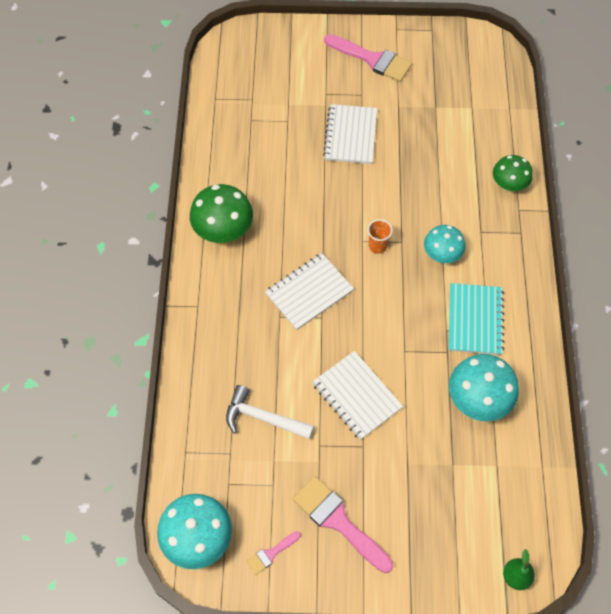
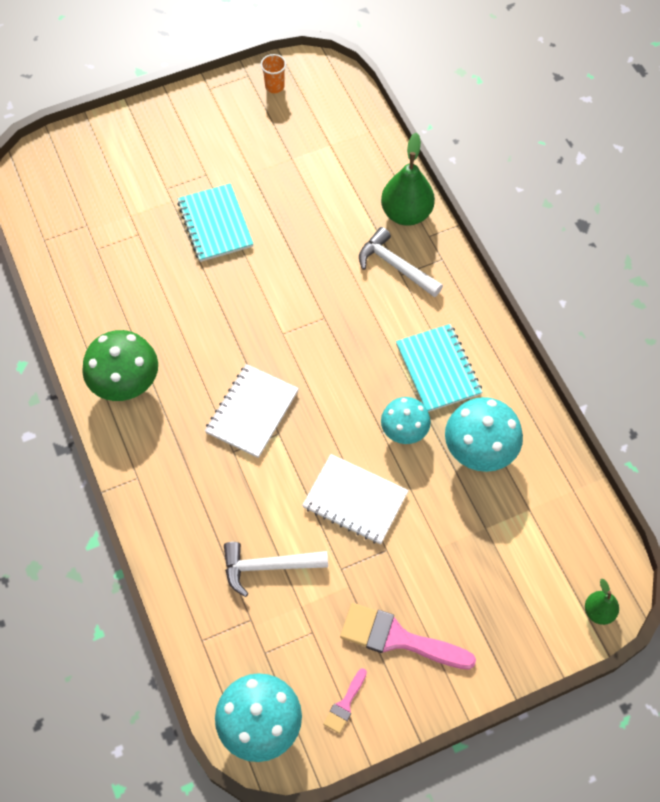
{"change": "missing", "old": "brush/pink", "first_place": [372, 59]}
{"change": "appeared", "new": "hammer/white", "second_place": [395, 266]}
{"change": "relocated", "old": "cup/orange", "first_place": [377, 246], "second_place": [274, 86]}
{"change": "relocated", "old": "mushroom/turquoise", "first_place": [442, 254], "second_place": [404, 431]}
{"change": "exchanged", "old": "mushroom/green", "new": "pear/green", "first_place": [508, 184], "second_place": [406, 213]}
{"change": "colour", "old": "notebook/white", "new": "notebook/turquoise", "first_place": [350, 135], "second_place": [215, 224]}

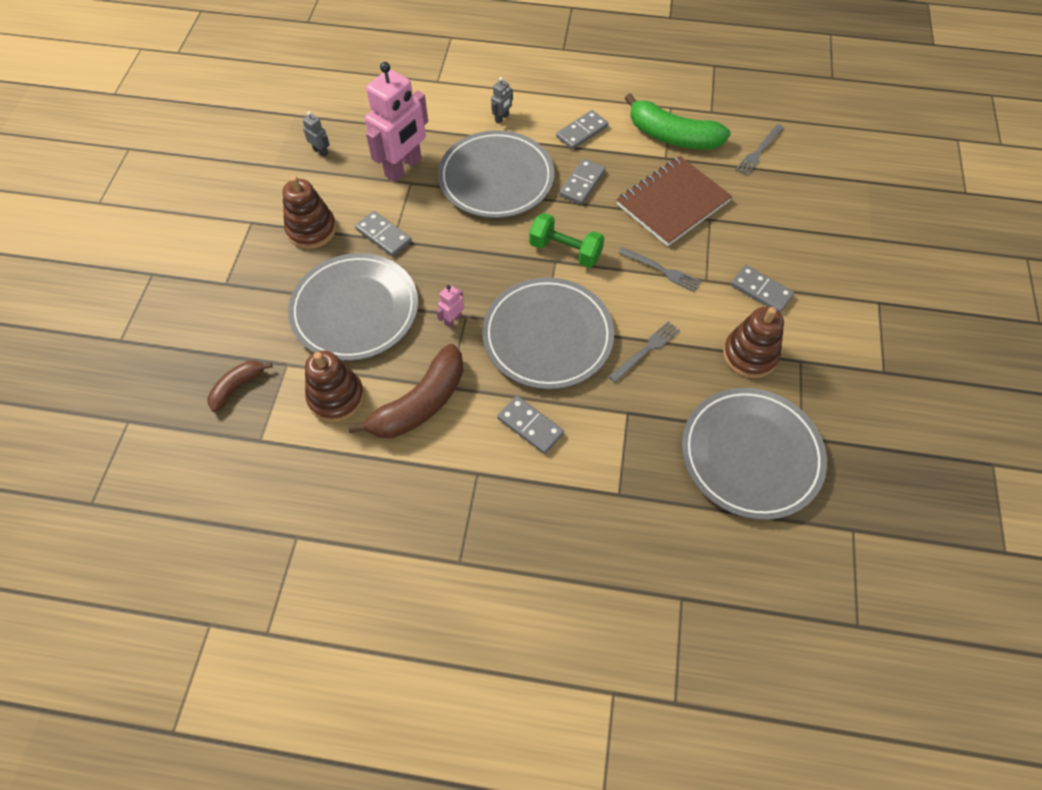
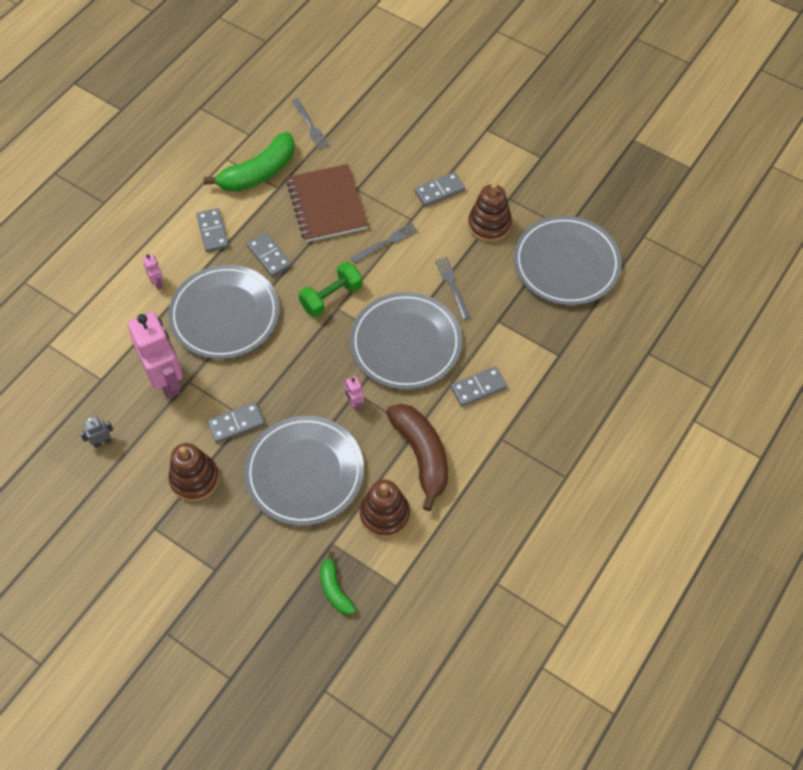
{"change": "colour", "old": "banana/brown", "new": "banana/green", "first_place": [237, 386], "second_place": [335, 589]}
{"change": "colour", "old": "robot/grey", "new": "robot/pink", "first_place": [502, 118], "second_place": [157, 282]}

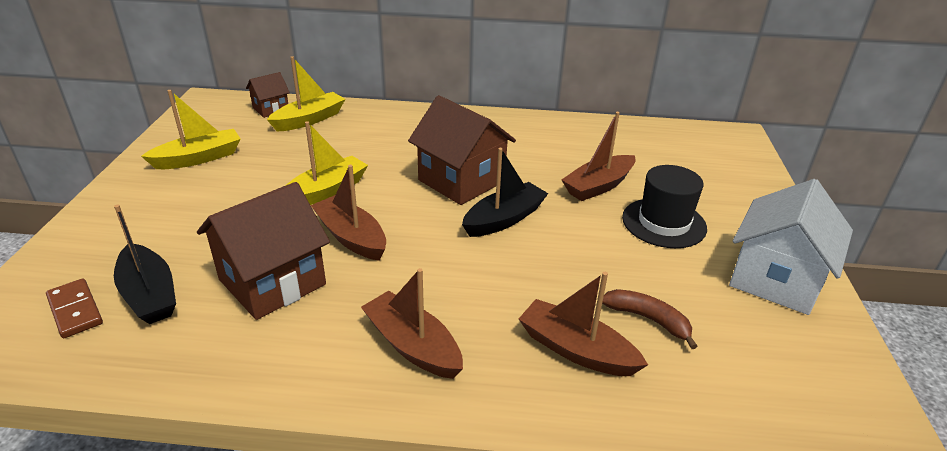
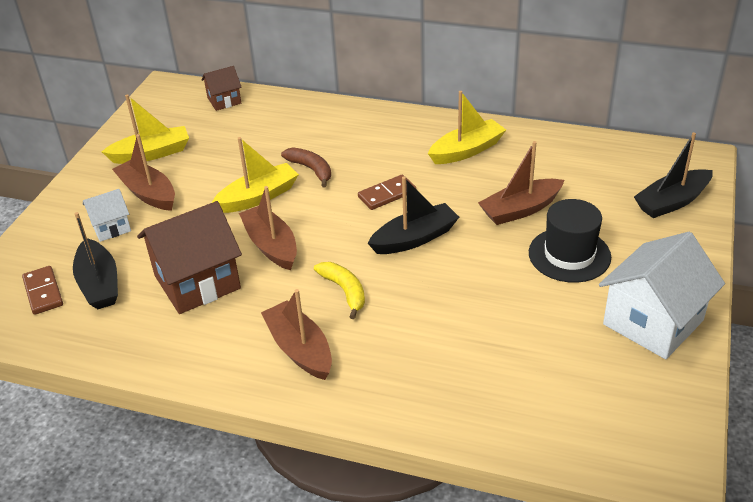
{"change": "appeared", "new": "house/white", "second_place": [111, 227]}
{"change": "appeared", "new": "banana/yellow", "second_place": [345, 291]}
{"change": "appeared", "new": "boat/black", "second_place": [672, 202]}
{"change": "relocated", "old": "boat/yellow", "first_place": [309, 120], "second_place": [467, 150]}
{"change": "relocated", "old": "boat/brown", "first_place": [576, 350], "second_place": [148, 193]}
{"change": "relocated", "old": "banana/brown", "first_place": [648, 319], "second_place": [311, 169]}
{"change": "exchanged", "old": "house/brown", "new": "domino/brown", "first_place": [461, 181], "second_place": [387, 194]}

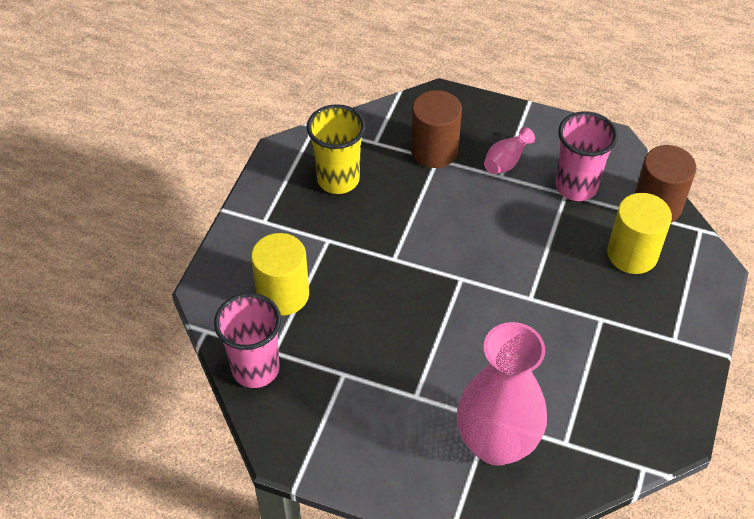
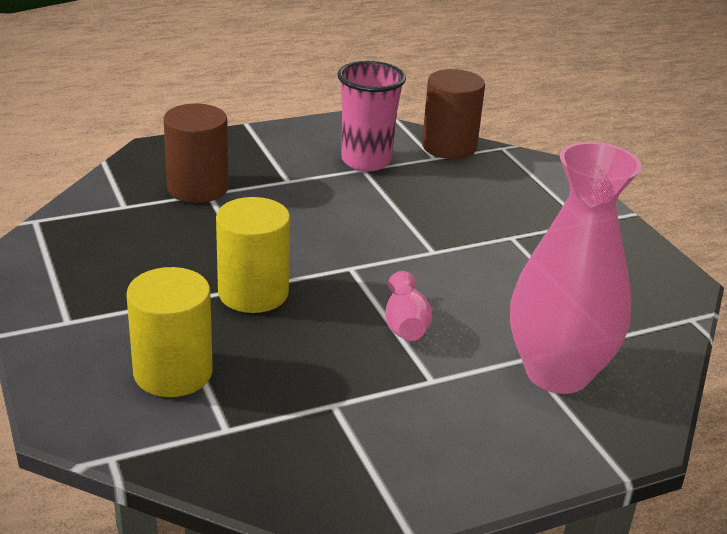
{"change": "missing", "old": "cup/pink", "first_place": [255, 369]}
{"change": "missing", "old": "cup/yellow", "first_place": [338, 179]}
{"change": "relocated", "old": "vase/pink", "first_place": [506, 161], "second_place": [405, 324]}
{"change": "relocated", "old": "cylinder/yellow", "first_place": [632, 254], "second_place": [253, 293]}

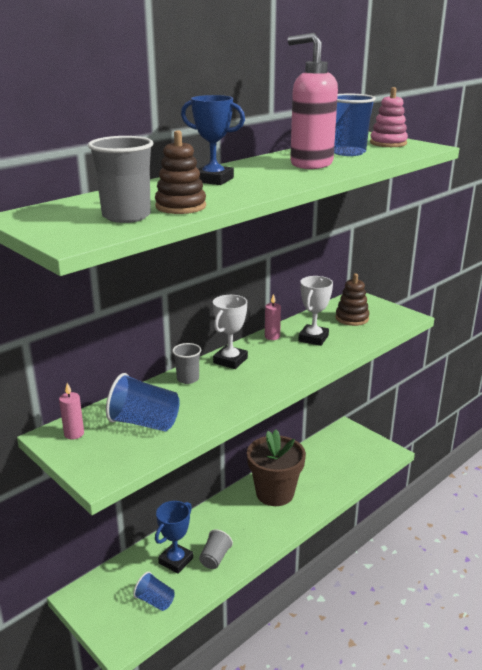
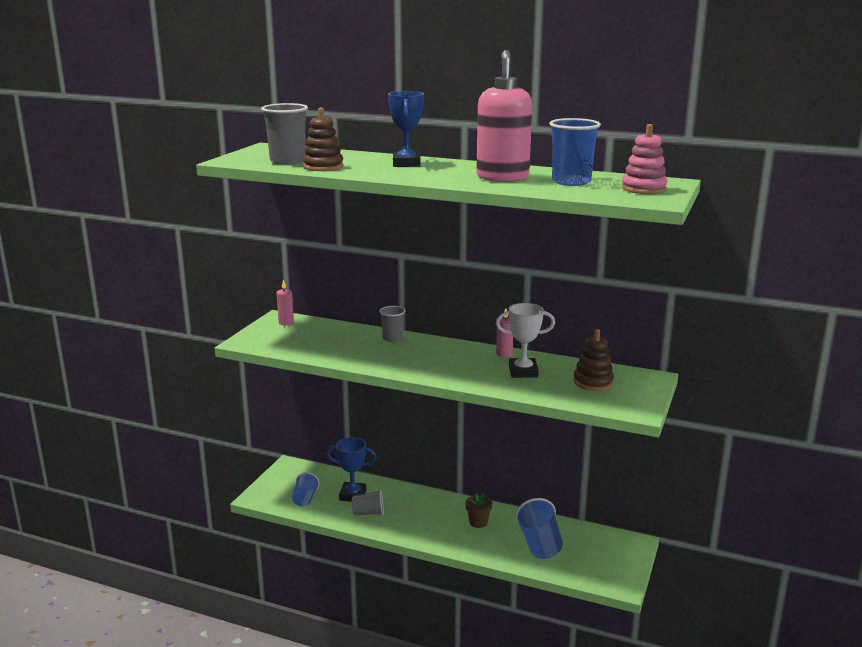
{"change": "missing", "old": "trophy/white", "first_place": [230, 360]}
{"change": "relocated", "old": "cup/blue", "first_place": [144, 423], "second_place": [539, 544]}
{"change": "size", "old": "flower pot/brown", "first_place": [275, 493], "second_place": [478, 522], "factor": 0.43}

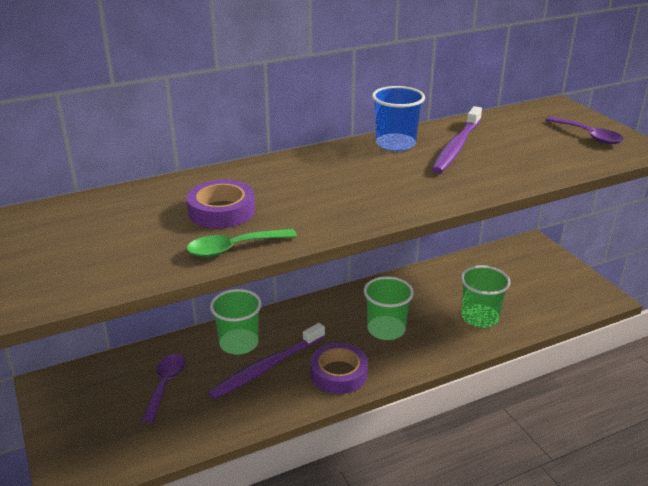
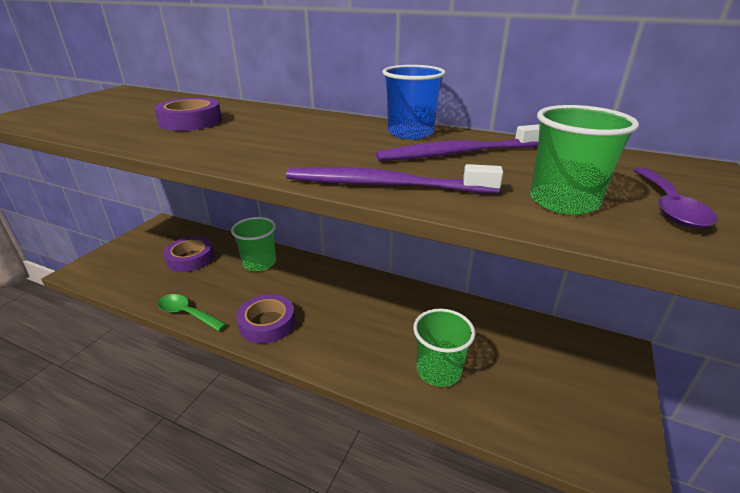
{"change": "relocated", "old": "spoon/green", "first_place": [234, 248], "second_place": [187, 313]}
{"change": "relocated", "old": "toothbrush/purple", "first_place": [266, 367], "second_place": [384, 185]}
{"change": "relocated", "old": "cup/green", "first_place": [386, 329], "second_place": [563, 201]}
{"change": "exchanged", "old": "spoon/purple", "new": "tape/purple", "first_place": [165, 385], "second_place": [190, 258]}

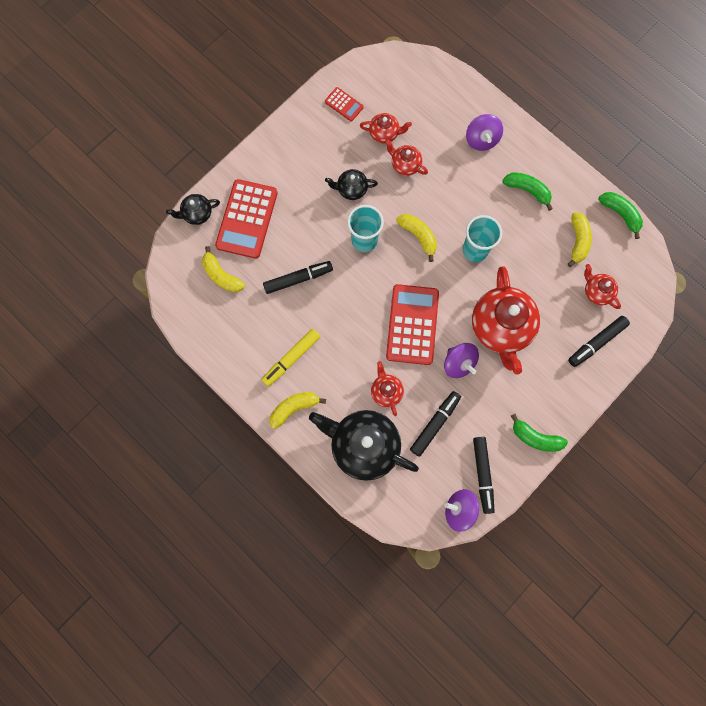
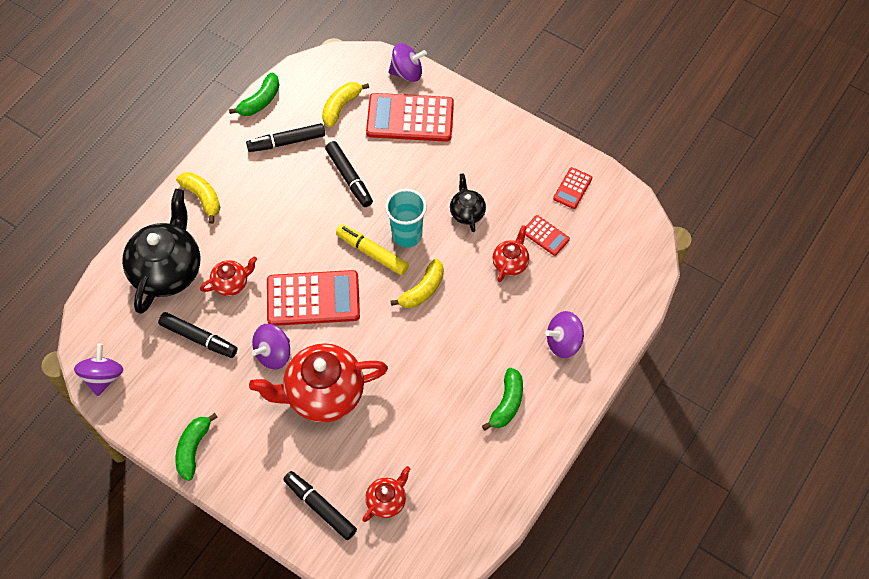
{"change": "missing", "old": "cup/turquoise", "first_place": [475, 250]}
{"change": "missing", "old": "banana/yellow", "first_place": [577, 241]}
{"change": "relocated", "old": "marker/yellow", "first_place": [291, 358], "second_place": [372, 253]}
{"change": "relocated", "old": "marker/black", "first_place": [482, 474], "second_place": [286, 142]}
{"change": "relocated", "old": "banana/green", "first_place": [620, 214], "second_place": [260, 101]}
{"change": "exchanged", "old": "teapot/black", "new": "spinning top/purple", "first_place": [197, 214], "second_place": [407, 72]}
{"change": "exchanged", "old": "teapot/red", "new": "calculator/red", "first_place": [384, 134], "second_place": [545, 235]}

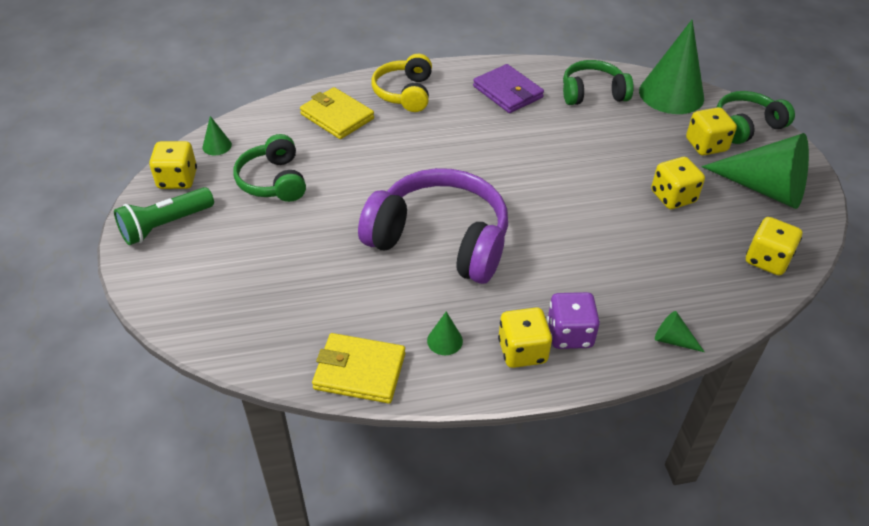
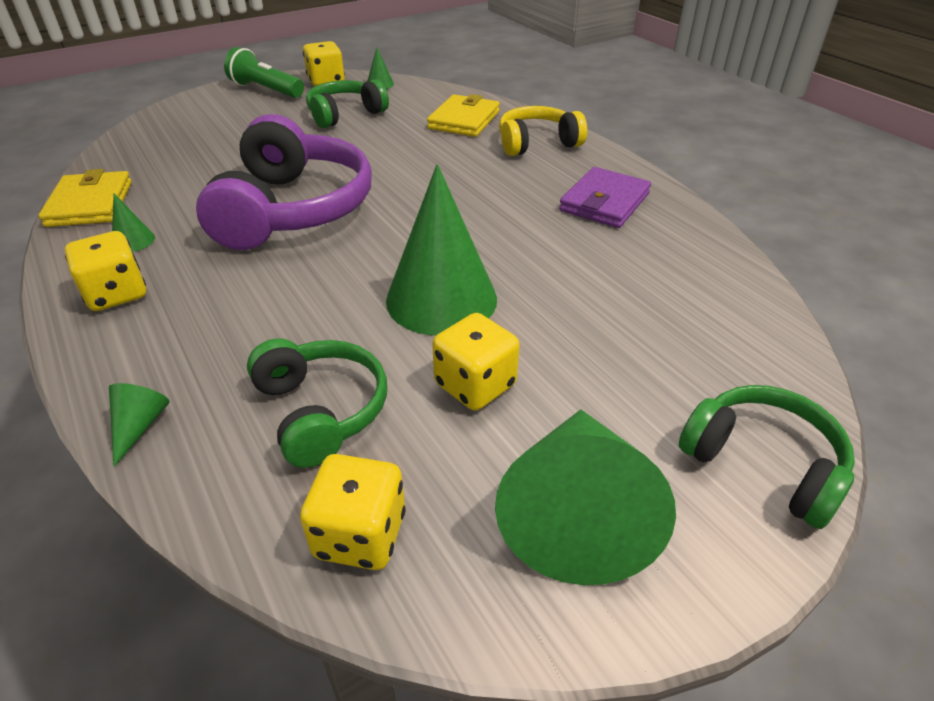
{"change": "missing", "old": "dice/purple", "first_place": [569, 334]}
{"change": "missing", "old": "dice/yellow", "first_place": [706, 145]}
{"change": "relocated", "old": "headphones/green", "first_place": [592, 93], "second_place": [321, 410]}
{"change": "relocated", "old": "cone/green", "first_place": [671, 94], "second_place": [441, 299]}

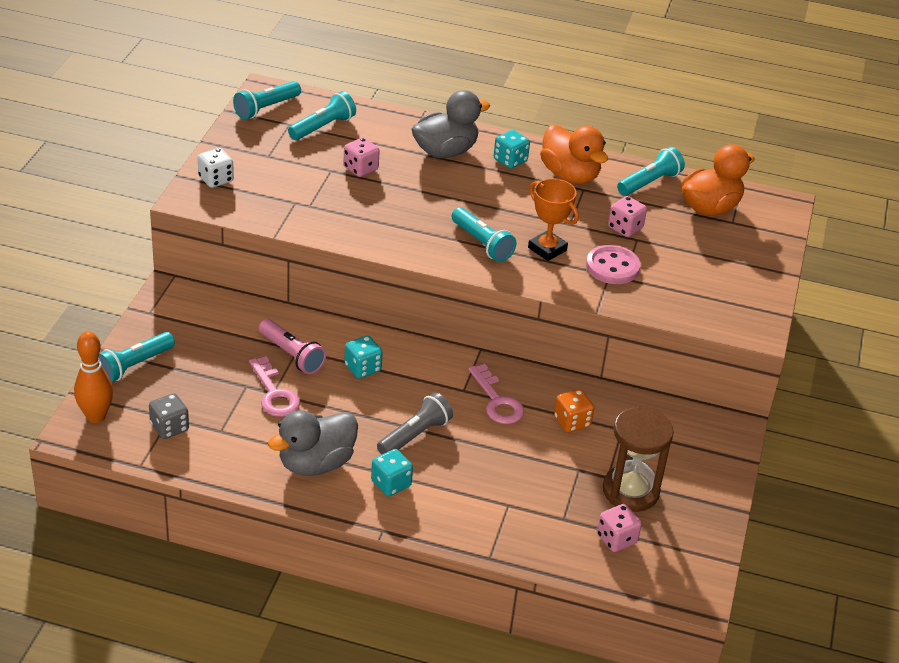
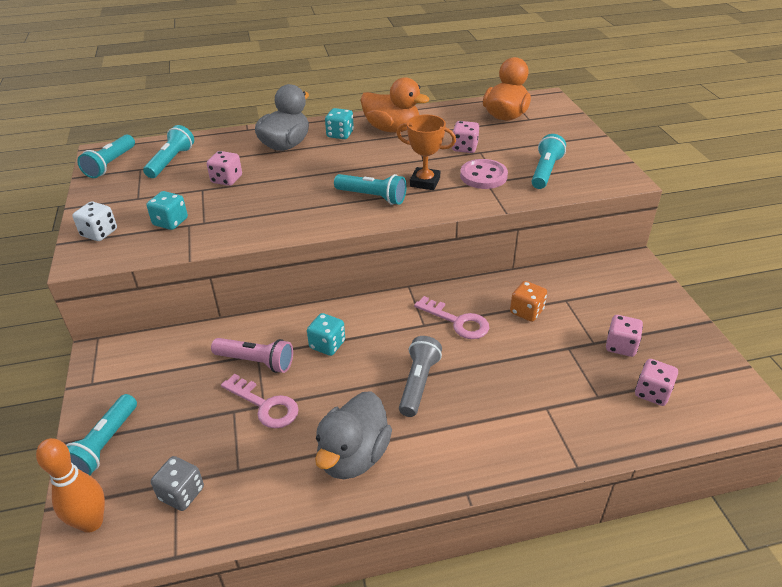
{"change": "relocated", "old": "dice/turquoise", "first_place": [391, 484], "second_place": [170, 222]}
{"change": "relocated", "old": "flashlight/turquoise", "first_place": [649, 182], "second_place": [545, 171]}
{"change": "exchanged", "old": "hourglass/brown", "new": "dice/pink", "first_place": [630, 491], "second_place": [621, 346]}

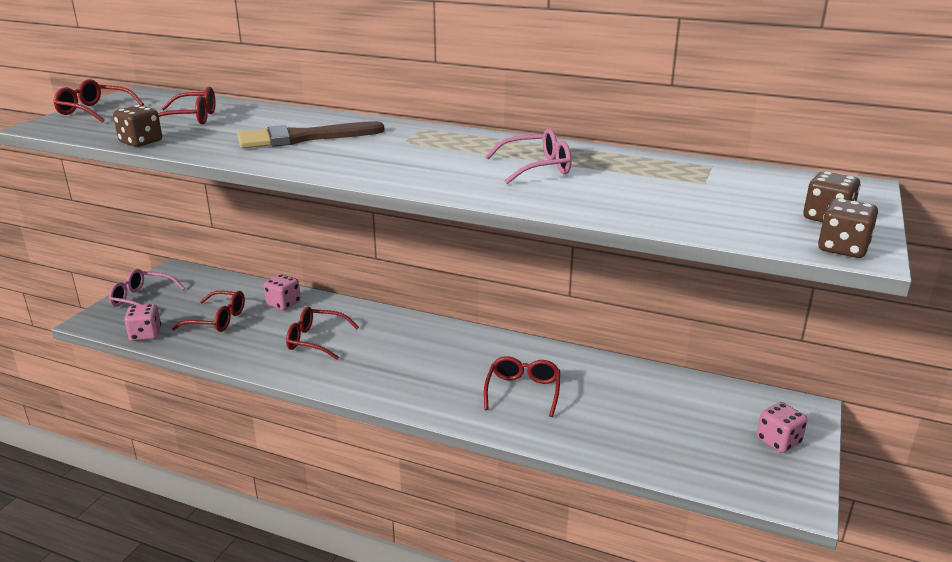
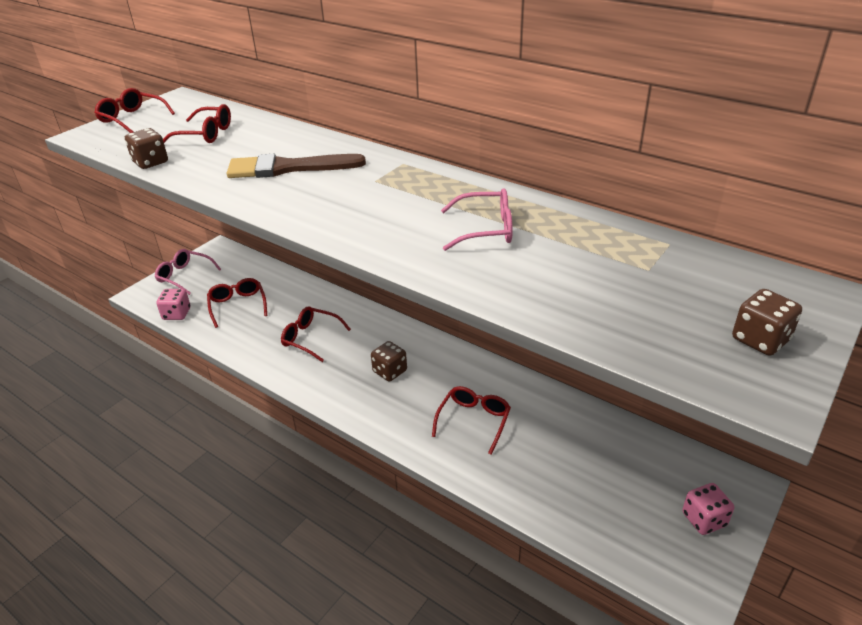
{"change": "missing", "old": "dice/pink", "first_place": [283, 304]}
{"change": "relocated", "old": "dice/brown", "first_place": [843, 249], "second_place": [390, 371]}
{"change": "spun", "old": "glasses/red", "first_place": [218, 320], "second_place": [238, 305], "degrees": -135}

